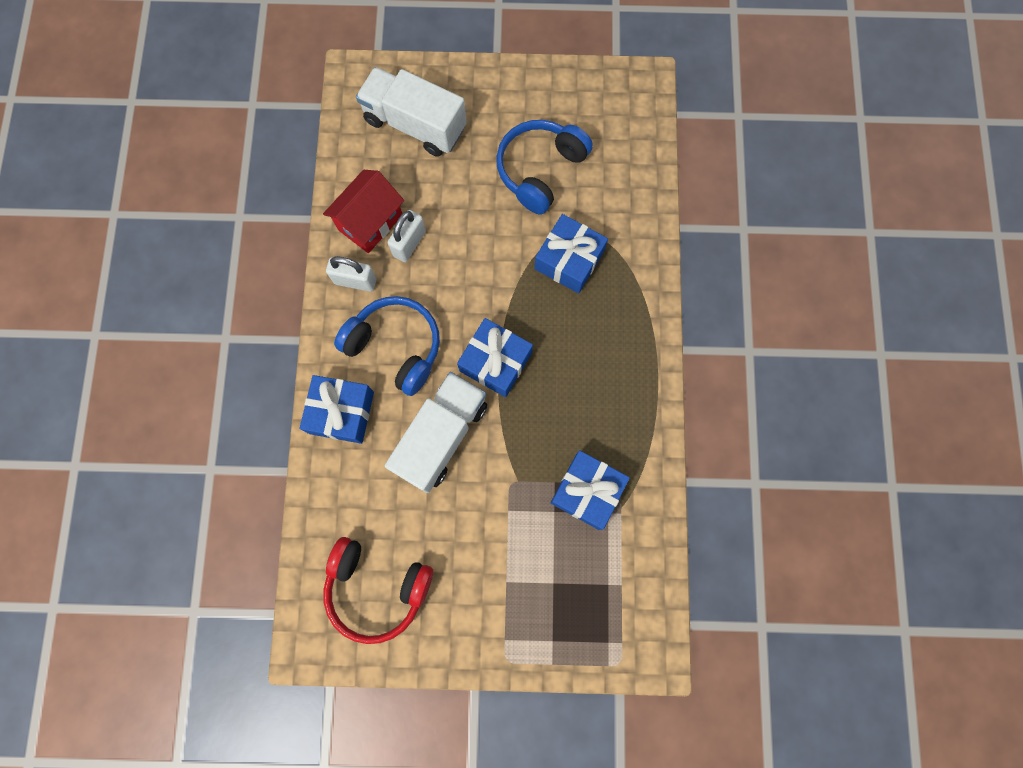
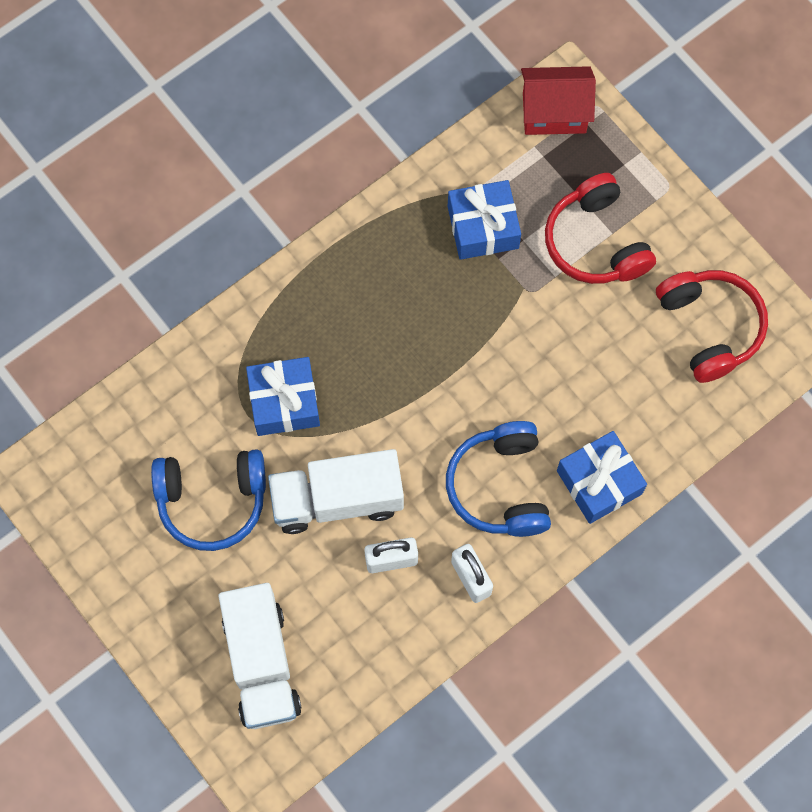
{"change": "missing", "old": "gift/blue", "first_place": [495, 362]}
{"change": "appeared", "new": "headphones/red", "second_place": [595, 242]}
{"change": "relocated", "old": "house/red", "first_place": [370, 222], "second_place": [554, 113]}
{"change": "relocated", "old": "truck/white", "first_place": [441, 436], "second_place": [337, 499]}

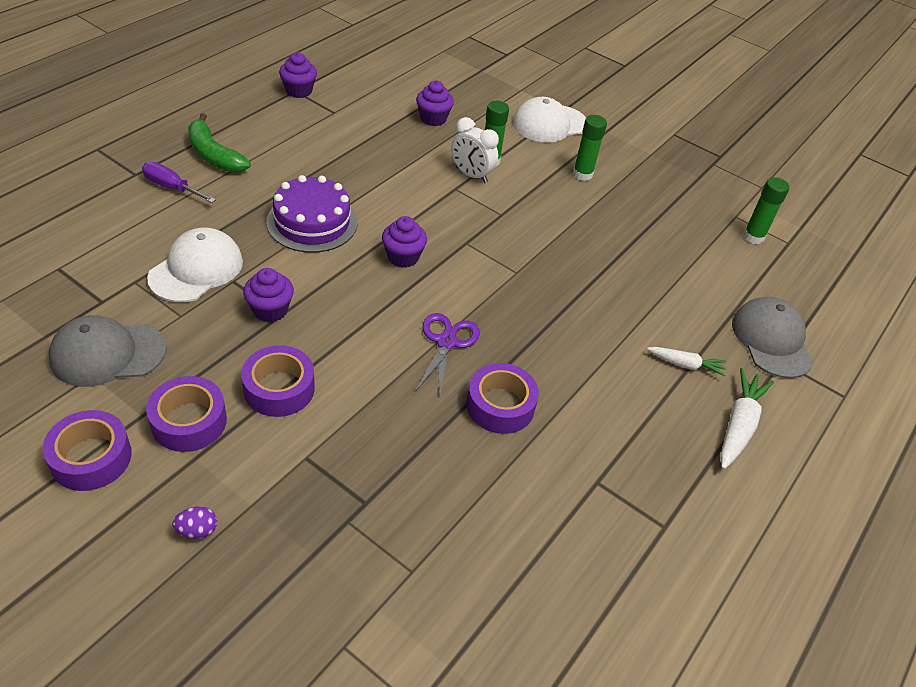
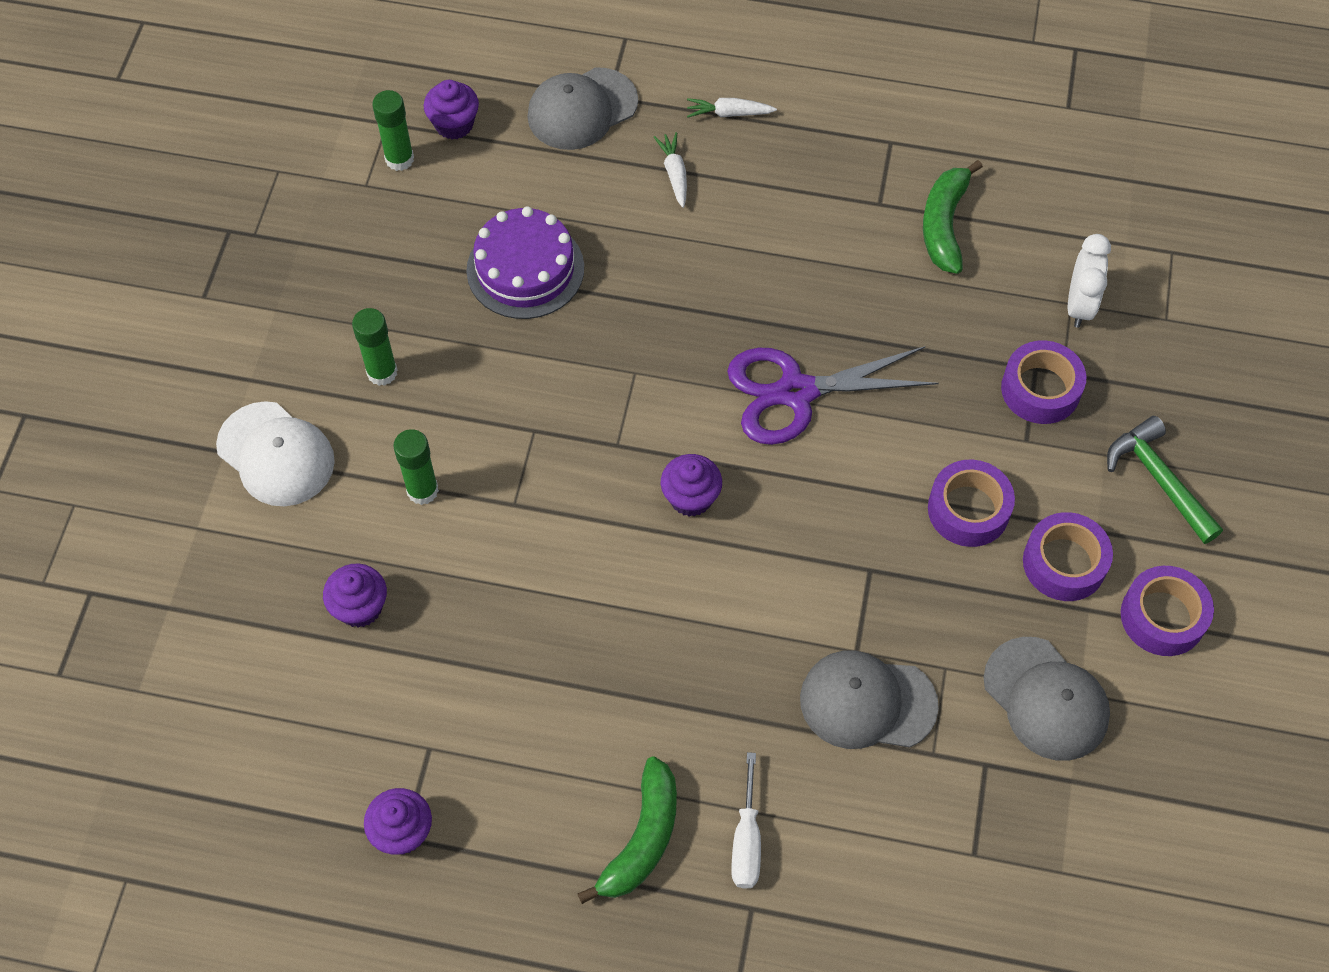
{"change": "appeared", "new": "banana/green", "second_place": [944, 224]}
{"change": "relocated", "old": "cupcake/purple", "first_place": [270, 310], "second_place": [454, 124]}
{"change": "relocated", "old": "cake/purple", "first_place": [312, 222], "second_place": [525, 269]}
{"change": "relocated", "old": "clock/white", "first_place": [471, 175], "second_place": [1079, 305]}
{"change": "relocated", "old": "tape/purple", "first_place": [500, 405], "second_place": [1040, 389]}
{"change": "exchanged", "old": "egg/purple", "new": "hammer/green", "first_place": [197, 530], "second_place": [1159, 480]}
{"change": "colour", "old": "screwdriver/purple", "new": "screwdriver/white", "first_place": [171, 187], "second_place": [746, 840]}
{"change": "colour", "old": "cap/white", "new": "cap/grey", "first_place": [196, 269], "second_place": [867, 702]}
{"change": "size", "old": "scissors/purple", "first_place": [446, 342], "second_place": [796, 392], "factor": 1.56}
{"change": "size", "old": "carrot/white", "first_place": [738, 425], "second_place": [729, 113], "factor": 0.62}

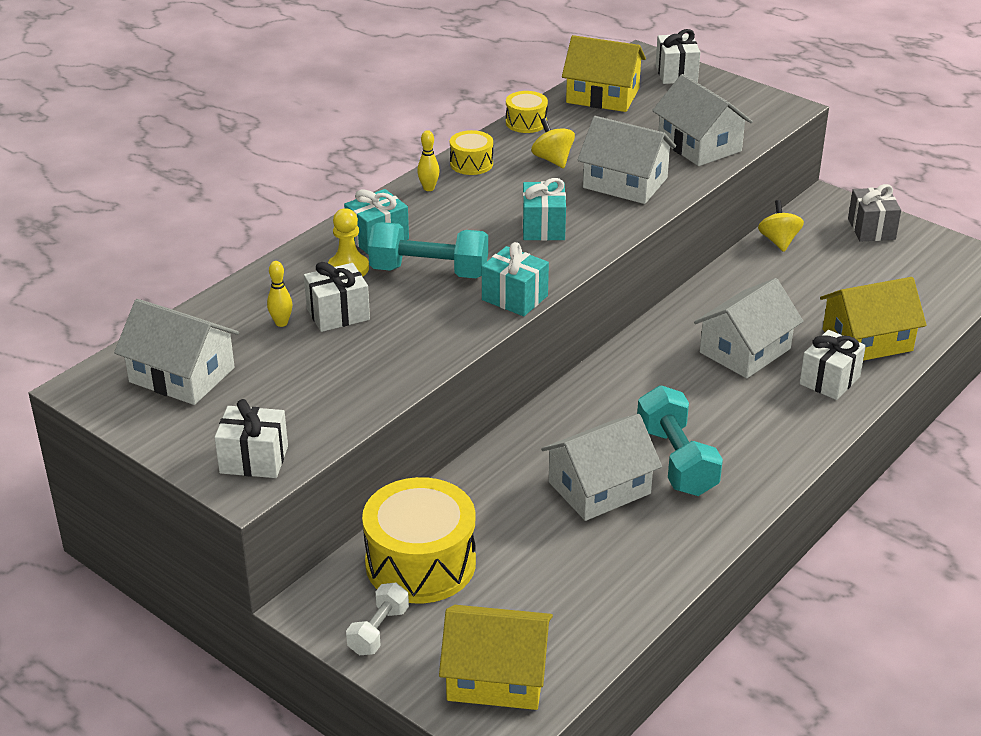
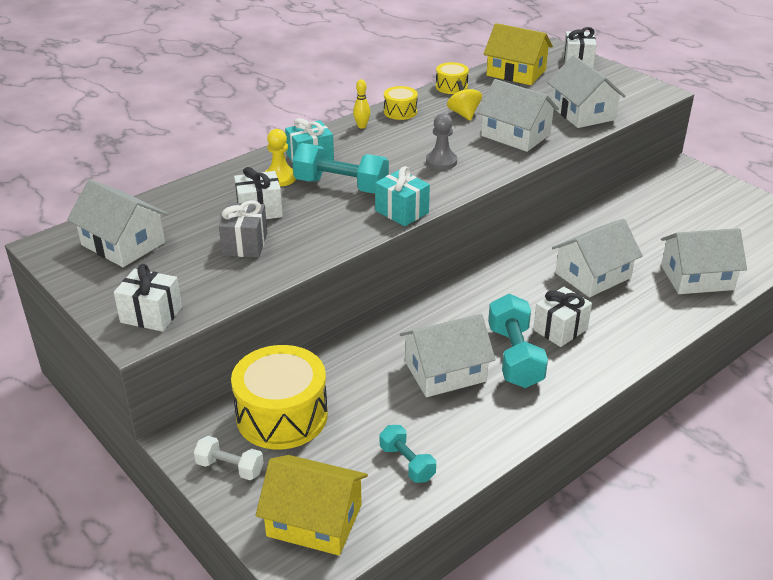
{"change": "missing", "old": "bowling pin/yellow", "first_place": [281, 323]}
{"change": "missing", "old": "spinning top/yellow", "first_place": [778, 241]}
{"change": "appeared", "new": "dumbbell/turquoise", "second_place": [407, 463]}
{"change": "relocated", "old": "gift/white", "first_place": [829, 380], "second_place": [560, 329]}
{"change": "relocated", "old": "gift/grey", "first_place": [871, 229], "second_place": [245, 244]}
{"change": "exchanged", "old": "gift/turquoise", "new": "pawn/grey", "first_place": [543, 227], "second_place": [441, 162]}
{"change": "colour", "old": "house/yellow", "new": "house/white", "first_place": [867, 340], "second_place": [697, 277]}
{"change": "spun", "old": "dumbbell/white", "first_place": [378, 631], "second_place": [230, 468], "degrees": 75}

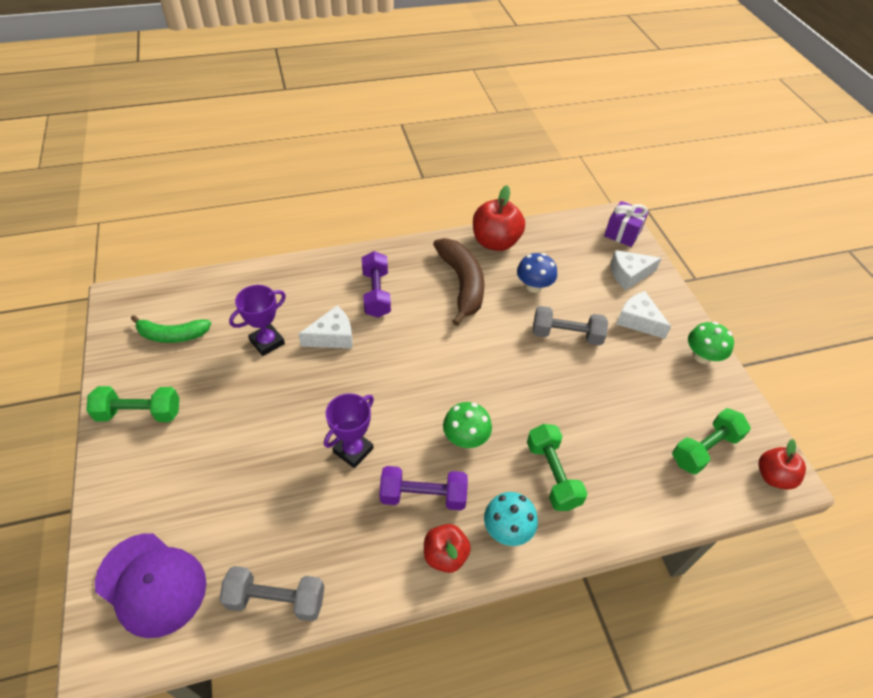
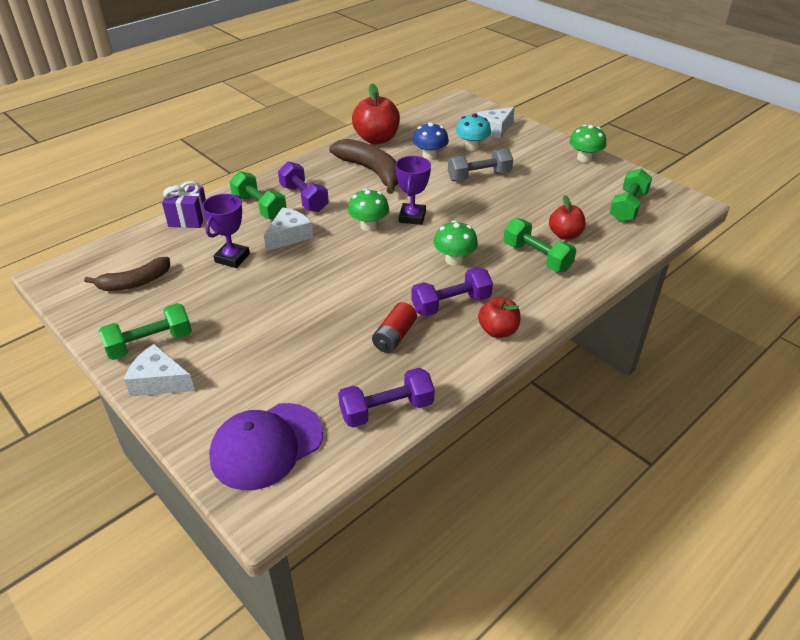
{"change": "appeared", "new": "dumbbell/green", "second_place": [259, 207]}
{"change": "appeared", "new": "mushroom/green", "second_place": [369, 226]}
{"change": "appeared", "new": "battery/red", "second_place": [394, 336]}
{"change": "relocated", "old": "trophy/purple", "first_place": [353, 450], "second_place": [412, 217]}
{"change": "relocated", "old": "mushroom/turquoise", "first_place": [507, 529], "second_place": [472, 147]}
{"change": "relocated", "old": "gift/purple", "first_place": [622, 233], "second_place": [188, 218]}
{"change": "relocated", "old": "cheese/white", "first_place": [638, 320], "second_place": [159, 381]}
{"change": "relocated", "old": "apple/red", "first_place": [773, 476], "second_place": [565, 235]}
{"change": "colour", "old": "banana/green", "new": "banana/brown", "first_place": [172, 335], "second_place": [134, 282]}
{"change": "colour", "old": "dumbbell/grey", "new": "dumbbell/purple", "first_place": [276, 600], "second_place": [387, 410]}
{"change": "spun", "old": "cap/purple", "first_place": [151, 584], "second_place": [266, 445], "degrees": 135}

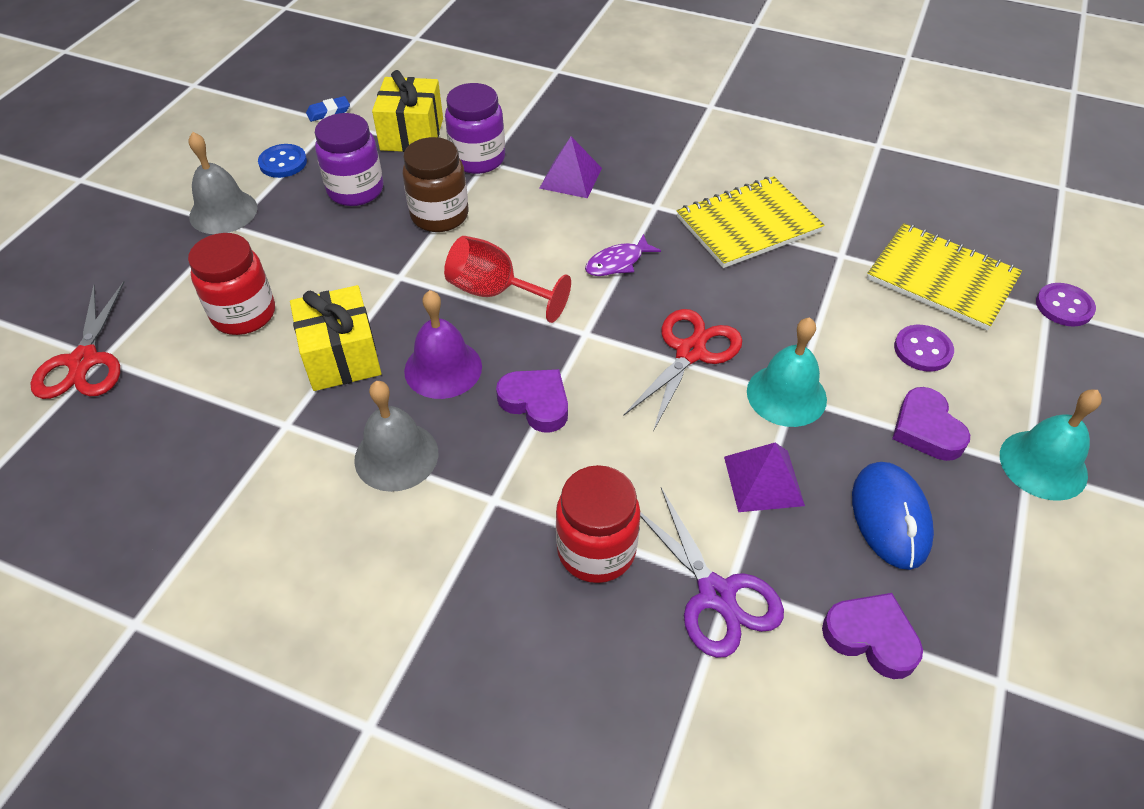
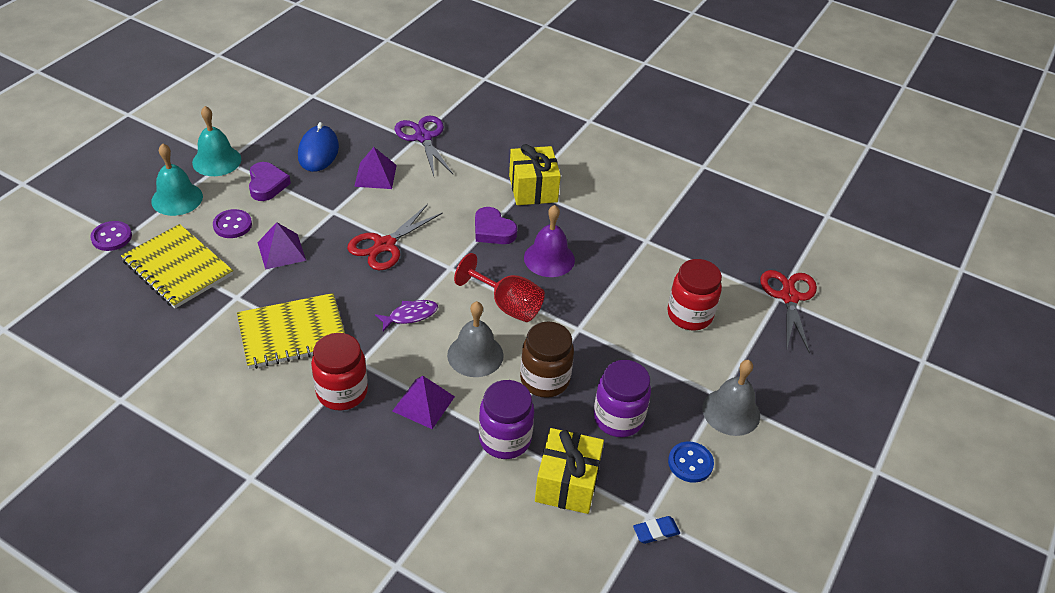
{"change": "missing", "old": "heart/purple", "first_place": [871, 637]}
{"change": "appeared", "new": "pyramid/purple", "second_place": [281, 251]}
{"change": "relocated", "old": "gift/yellow", "first_place": [341, 357], "second_place": [533, 189]}
{"change": "relocated", "old": "bell/grey", "first_place": [396, 456], "second_place": [475, 355]}
{"change": "relocated", "old": "jar/red", "first_place": [596, 550], "second_place": [342, 392]}
{"change": "relocated", "old": "bell/turquoise", "first_place": [786, 395], "second_place": [177, 198]}

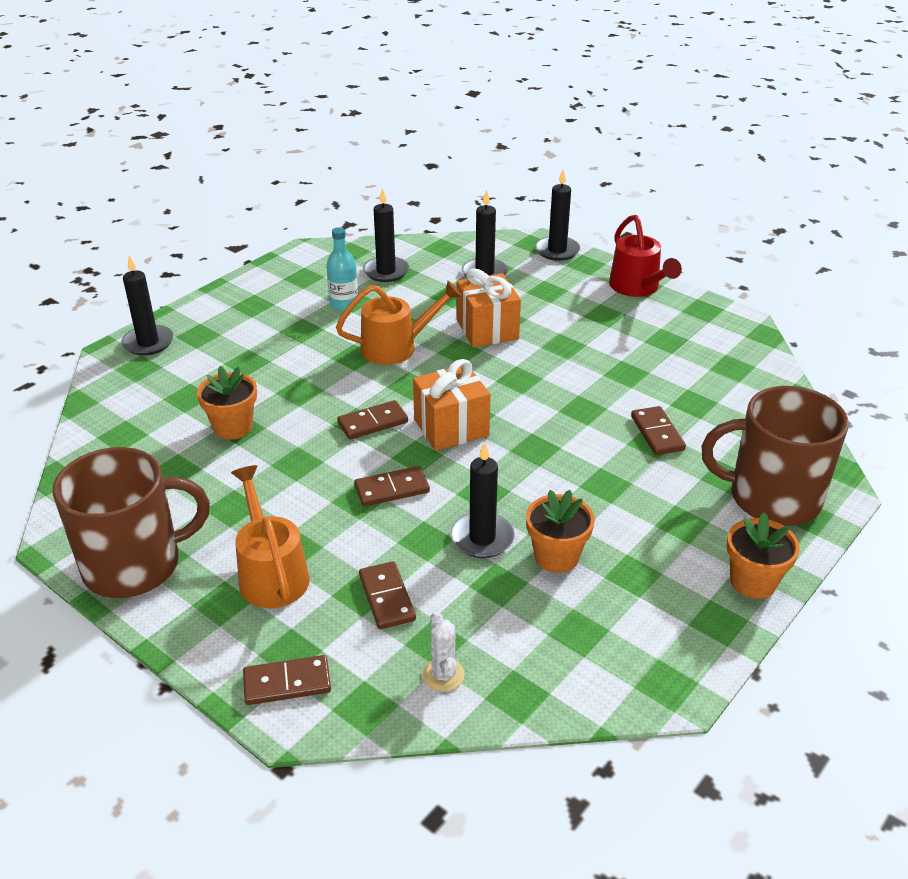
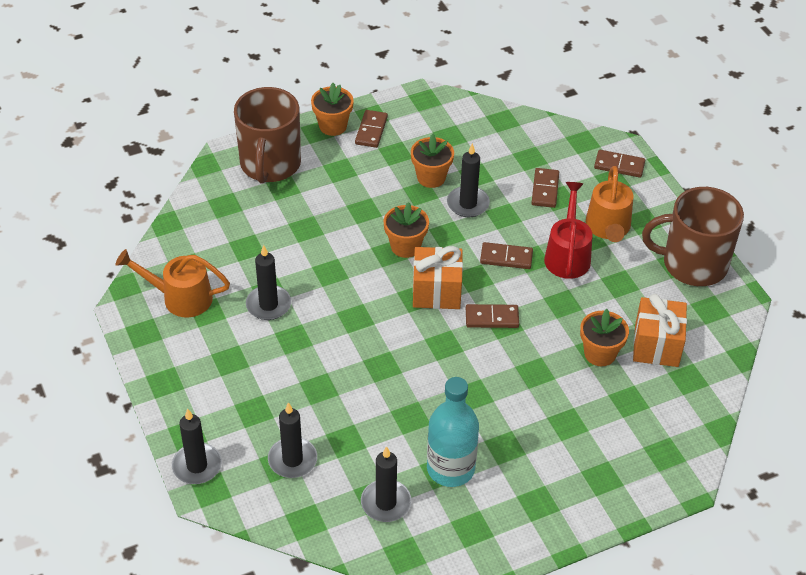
{"change": "missing", "old": "cactus/white", "first_place": [443, 675]}
{"change": "appeared", "new": "flower pot/orange", "second_place": [405, 246]}
{"change": "relocated", "old": "candle/black", "first_place": [148, 343], "second_place": [268, 305]}
{"change": "relocated", "old": "watering can/orange", "first_place": [397, 347], "second_place": [179, 298]}
{"change": "relocated", "old": "gift/orange", "first_place": [487, 330], "second_place": [656, 345]}
{"change": "relocated", "old": "watering can/red", "first_place": [638, 288], "second_place": [567, 254]}
{"change": "relocated", "old": "domino/brown", "first_place": [657, 433], "second_place": [371, 130]}
{"change": "spun", "old": "mug/brown", "first_place": [772, 498], "second_place": [270, 164], "degrees": 60}
{"change": "size", "old": "bottle/turquoise", "first_place": [344, 304], "second_place": [450, 468], "factor": 1.64}

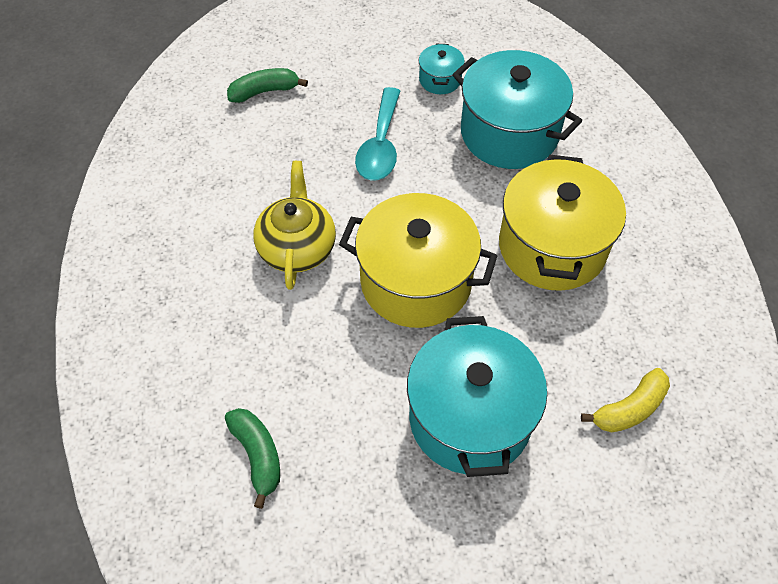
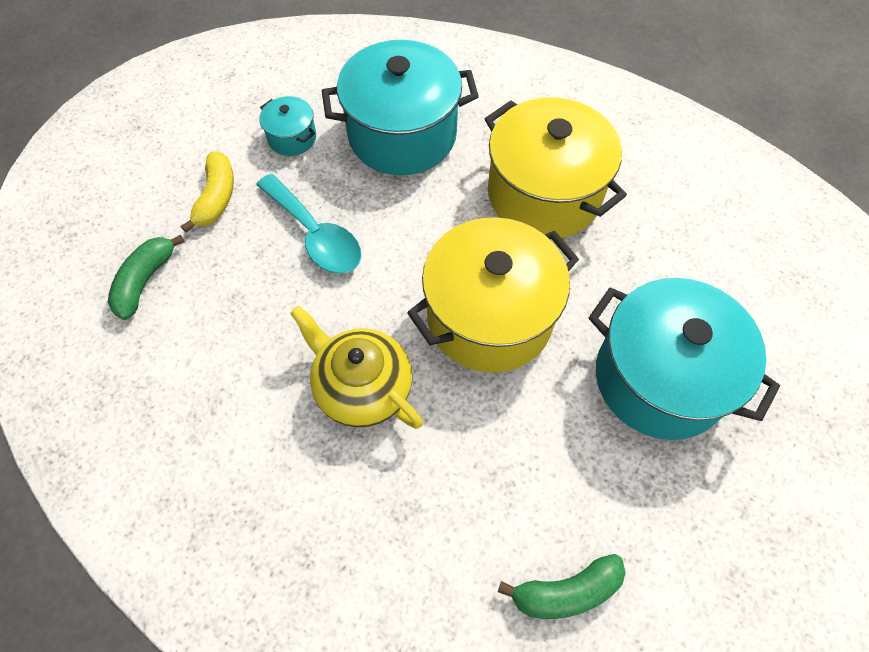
{"change": "relocated", "old": "banana/yellow", "first_place": [629, 409], "second_place": [216, 198]}
{"change": "spun", "old": "banana/green", "first_place": [258, 455], "second_place": [566, 591], "degrees": 150}

